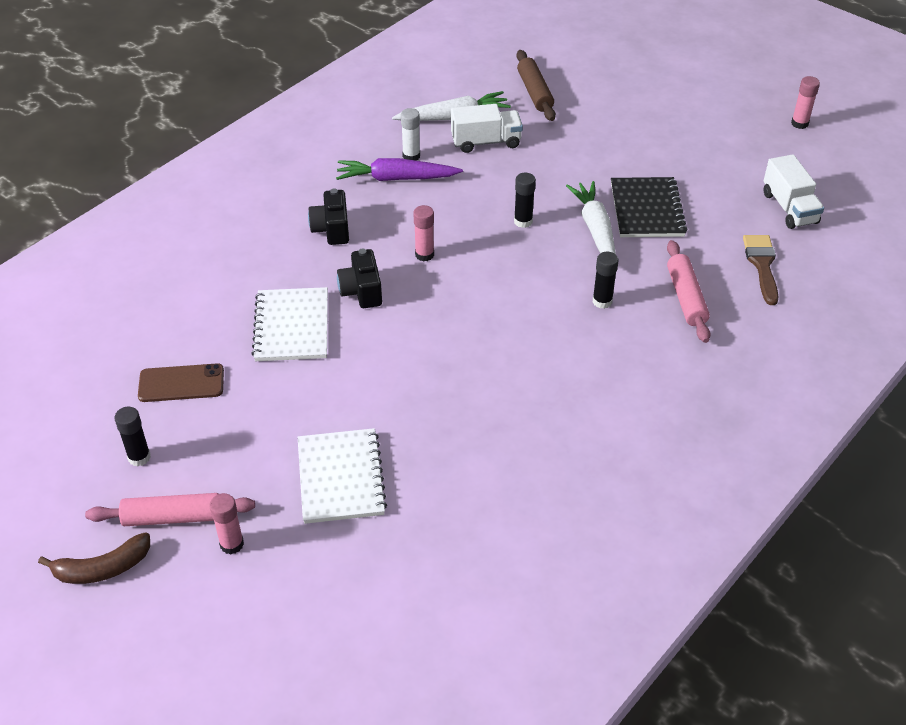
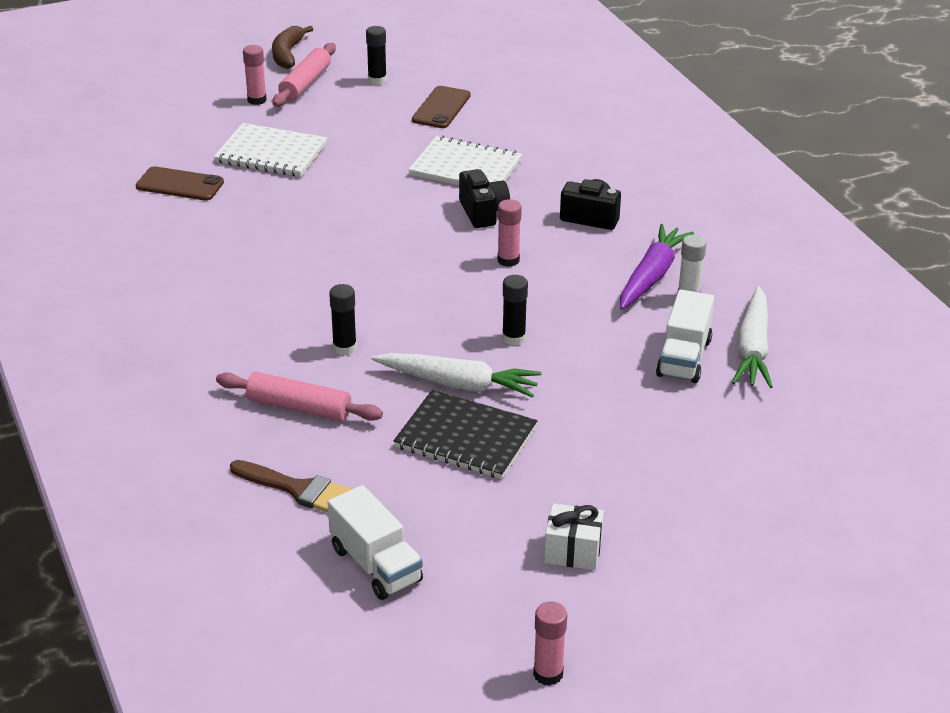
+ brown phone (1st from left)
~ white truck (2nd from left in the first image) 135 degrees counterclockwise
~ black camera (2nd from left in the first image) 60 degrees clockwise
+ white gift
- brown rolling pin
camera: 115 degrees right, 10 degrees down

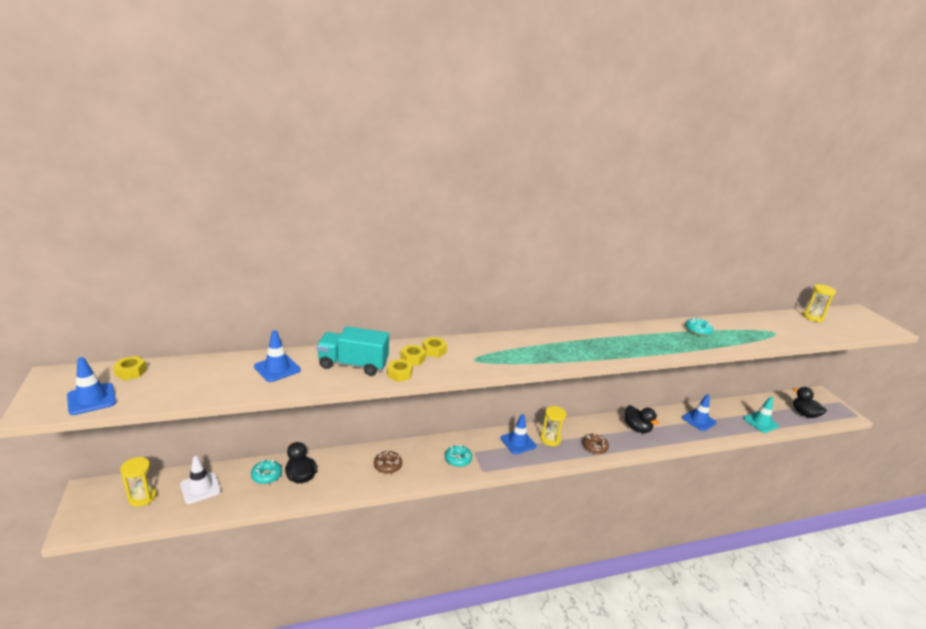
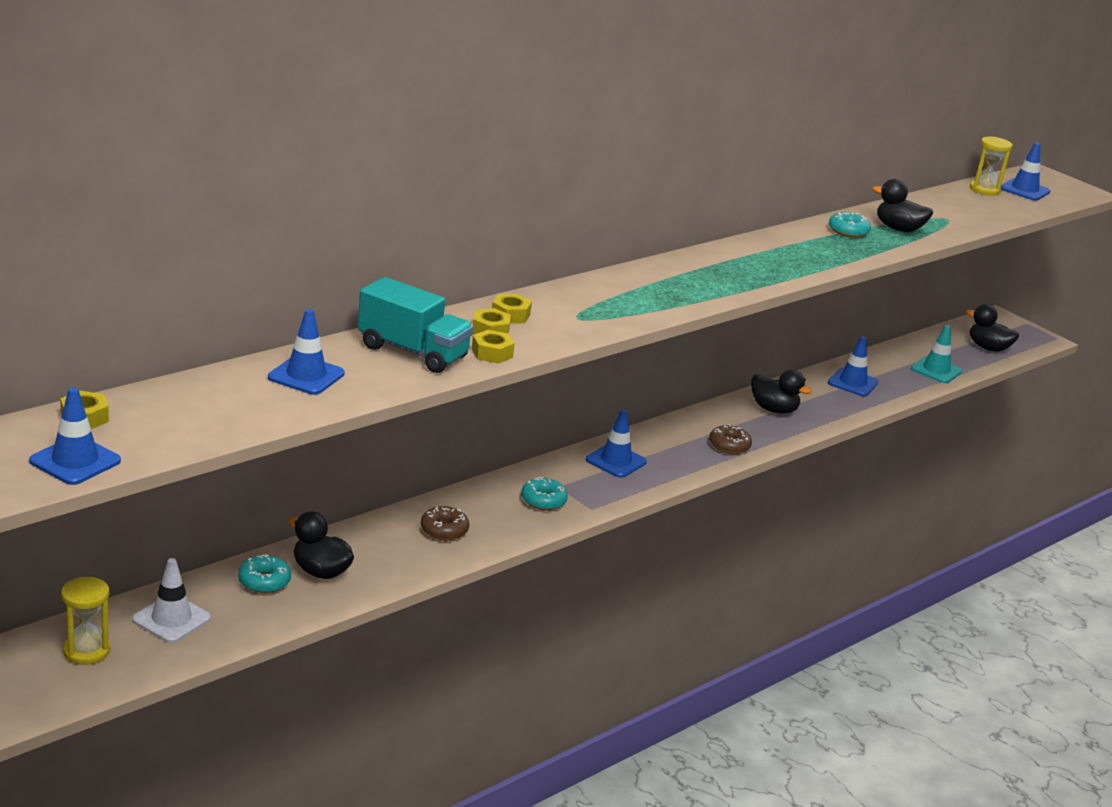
~ turquoise truck 135 degrees counterclockwise
+ black duck (3rd from left)
+ blue traffic cone (5th from left)
- yellow hourglass (2nd from left)
camera: 25 degrees left, 0 degrees up

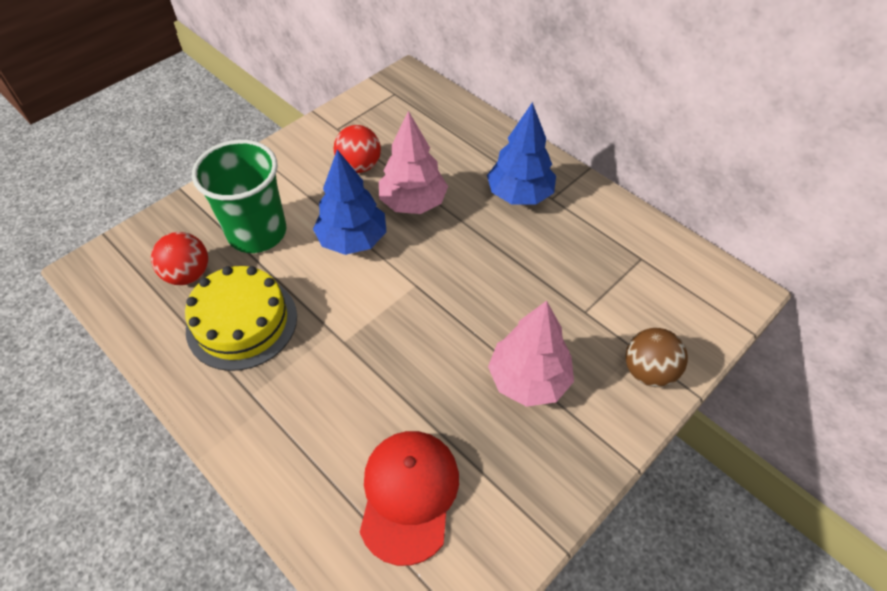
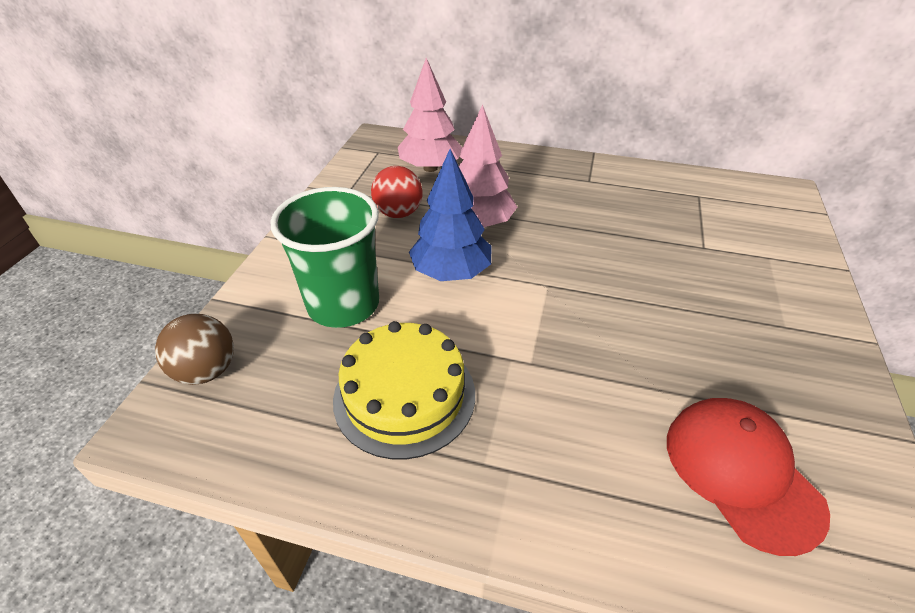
~ brown ball
~ pink tree (2nd from left in the first image) to pink tree (1st from left)
- red ball (1st from left)
- blue tree (2nd from left)
camera: 30 degrees left, 10 degrees down

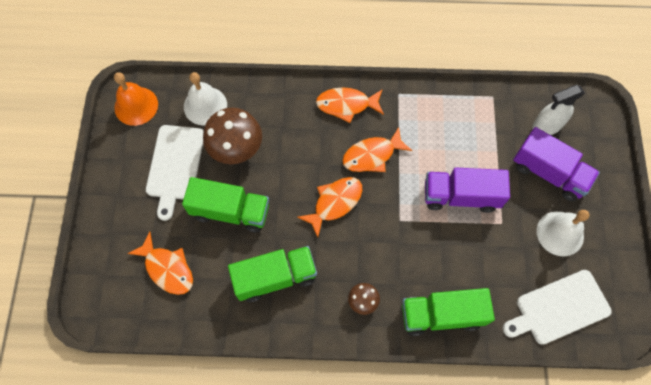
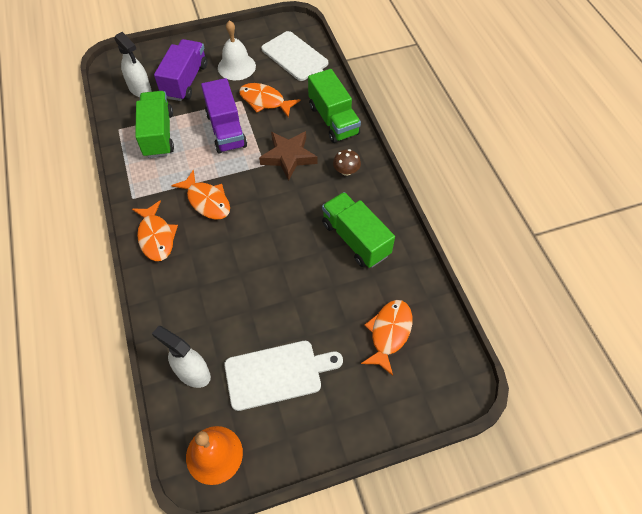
~ green truck (1st from left)
~ white bell (1st from left) to white spray bottle (2nd from left)
~ orange fish (2nd from left in the first image) to orange fish (3rd from left)
+ brown star
- brown mushroom (1st from left)
camera: 110 degrees left, 10 degrees down

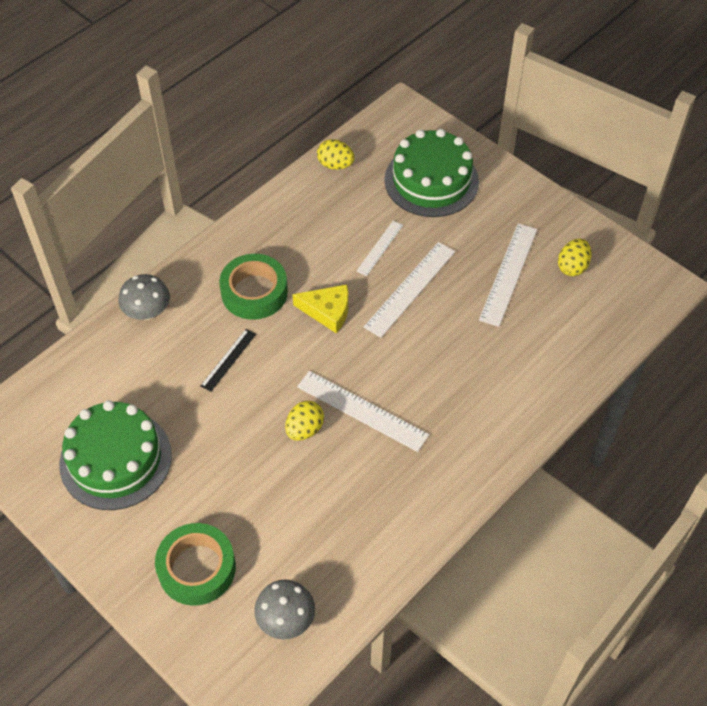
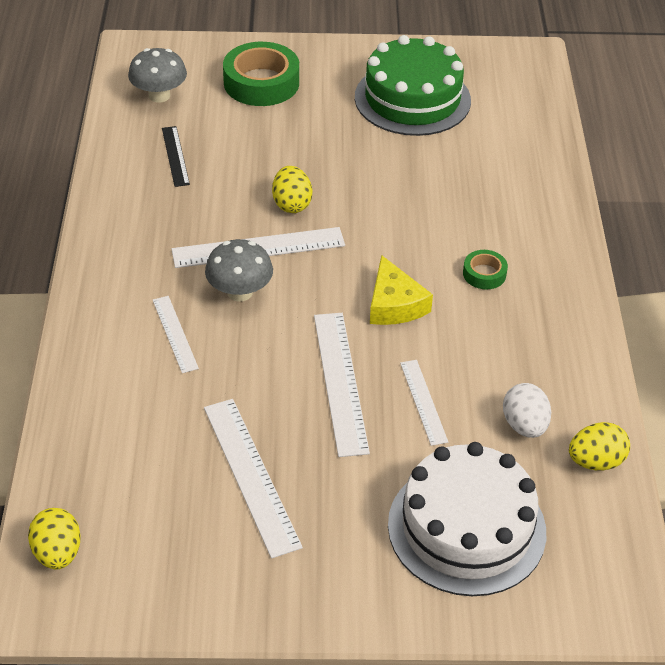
~ yellow egg (3rd from left in the first image) to yellow egg (1st from left)
+ white ruler (1st from left)
~ black ruler
~ grey mushroom (1st from left in the first image) to grey mushroom (2nd from left)
~ yellow cheese 75 degrees counterclockwise
~ green cake (2nd from left) to white cake
~ green tape (2nd from left) x0.50
+ white egg
camera: 135 degrees right, 10 degrees down

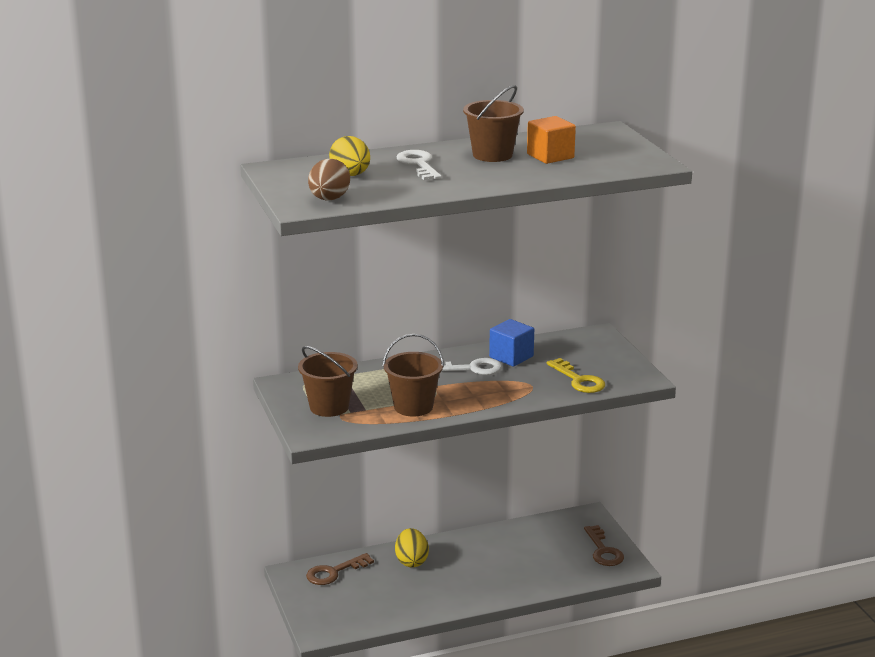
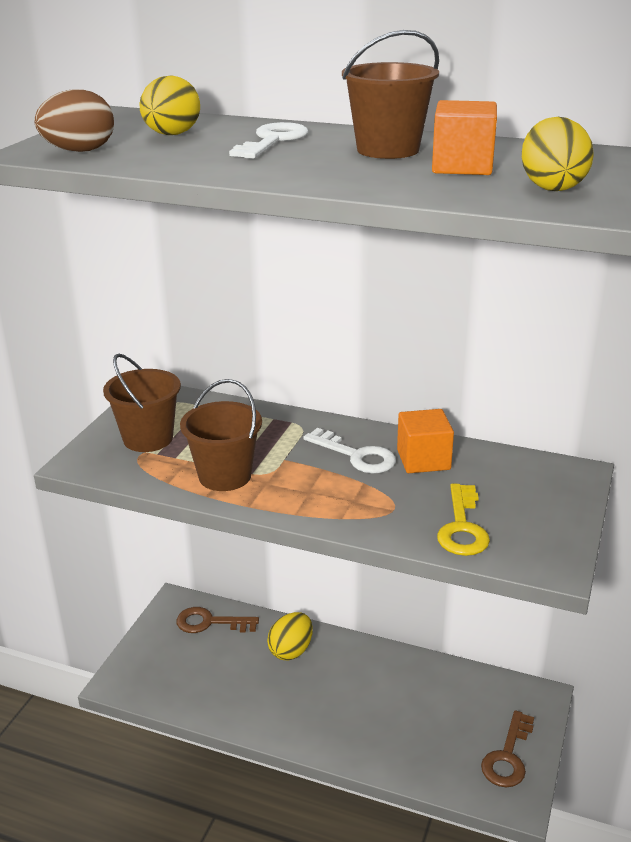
~ blue cube to orange cube (1st from left)
+ yellow egg (3rd from left)
camera: 40 degrees right, 5 degrees up

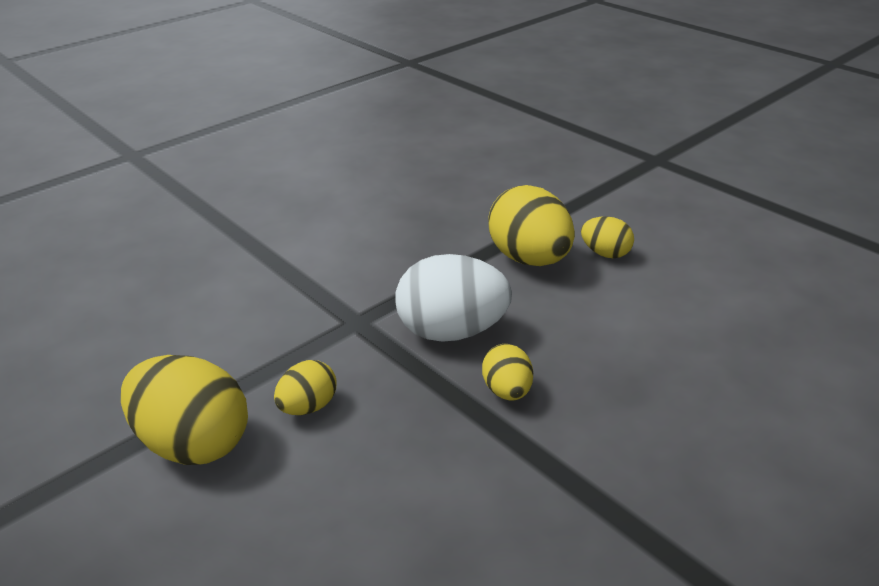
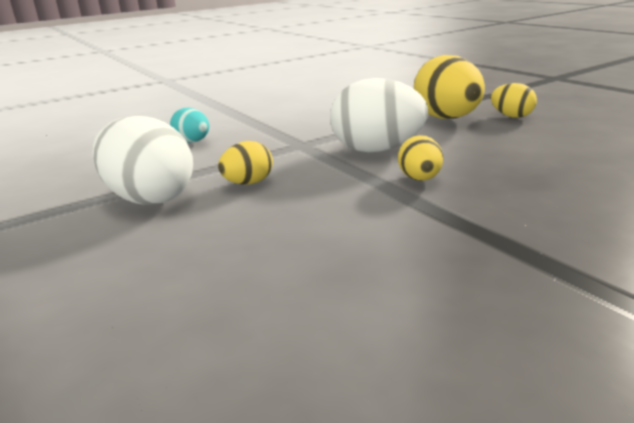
~ yellow egg (1st from left) to white egg (1st from left)
+ turquoise egg
camera: 10 degrees right, 10 degrees down

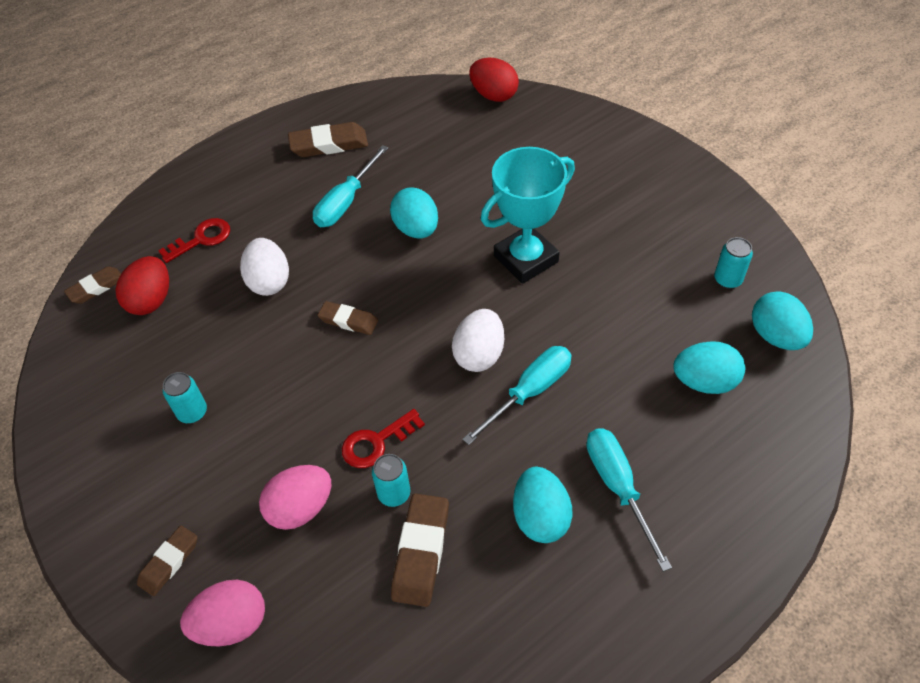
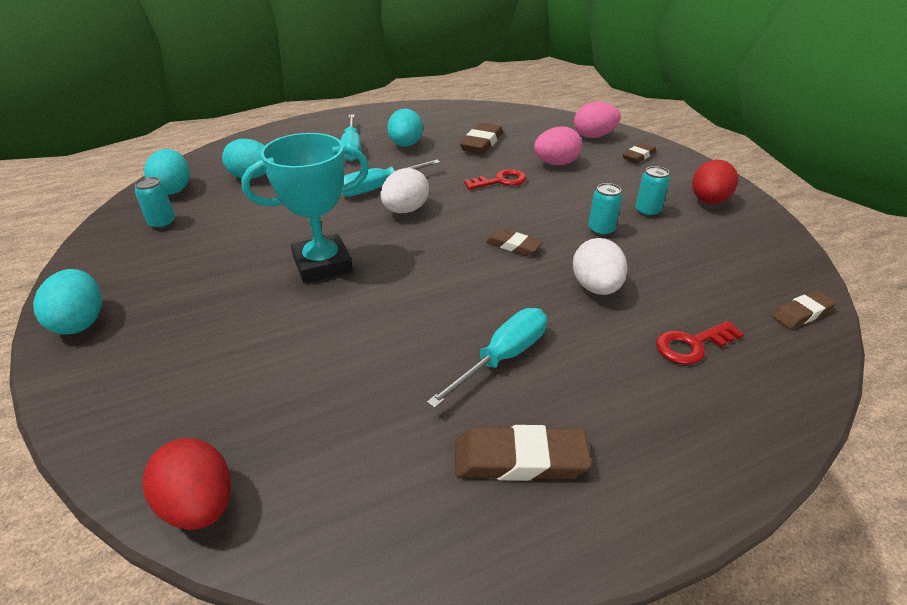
~ turquoise egg (1st from left)
~ turquoise can (2nd from left)
~ red egg (1st from left in the first image) to red egg (2nd from left)
camera: 170 degrees left, 15 degrees down

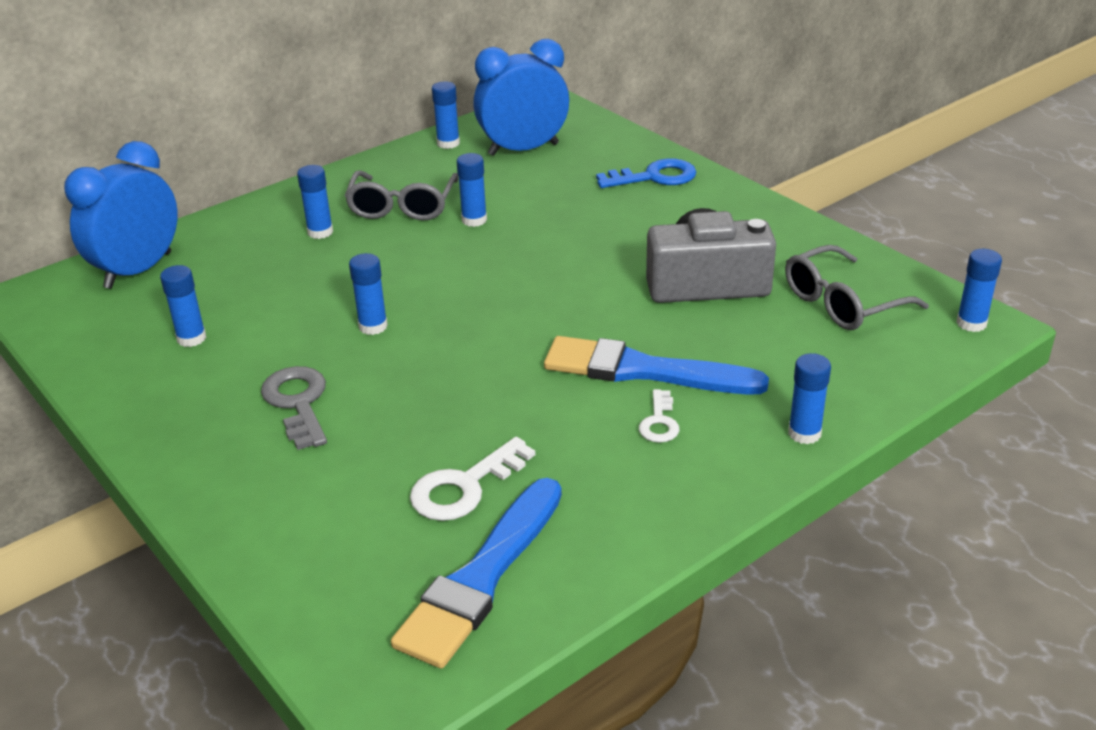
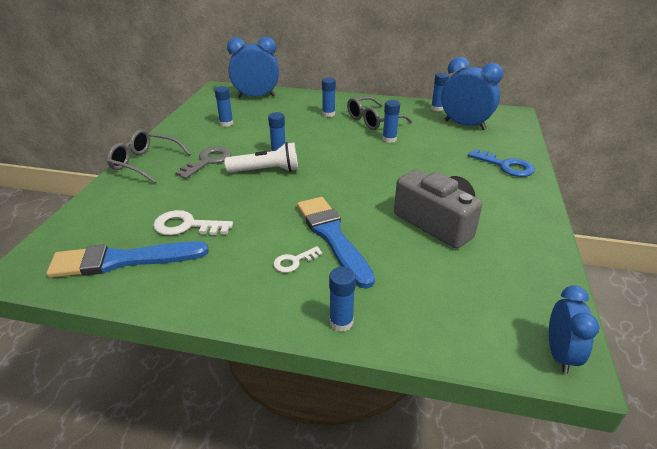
~ grey glasses (2nd from left in the first image) to grey glasses (1st from left)
+ white flashlight
~ blue glue stick (7th from left) to blue clock (3rd from left)
camera: 50 degrees right, 0 degrees up

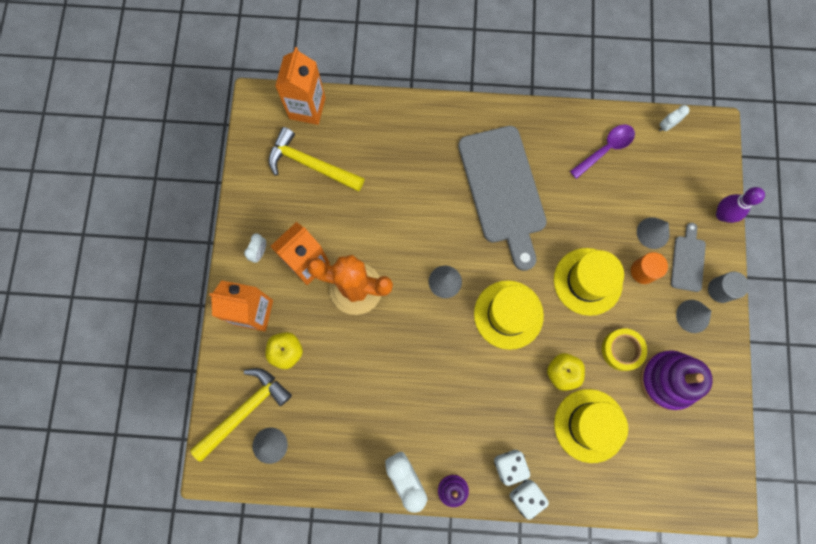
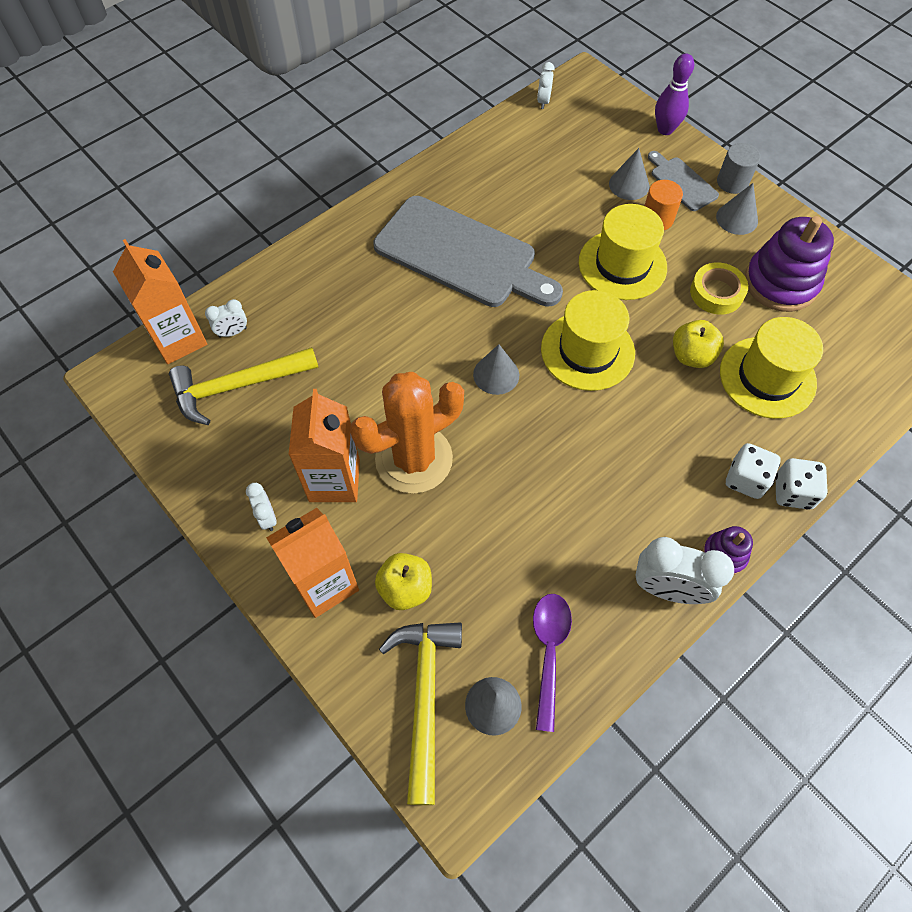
+ white clock (1st from left)
~ purple spoon
camera: 45 degrees left, 15 degrees down

